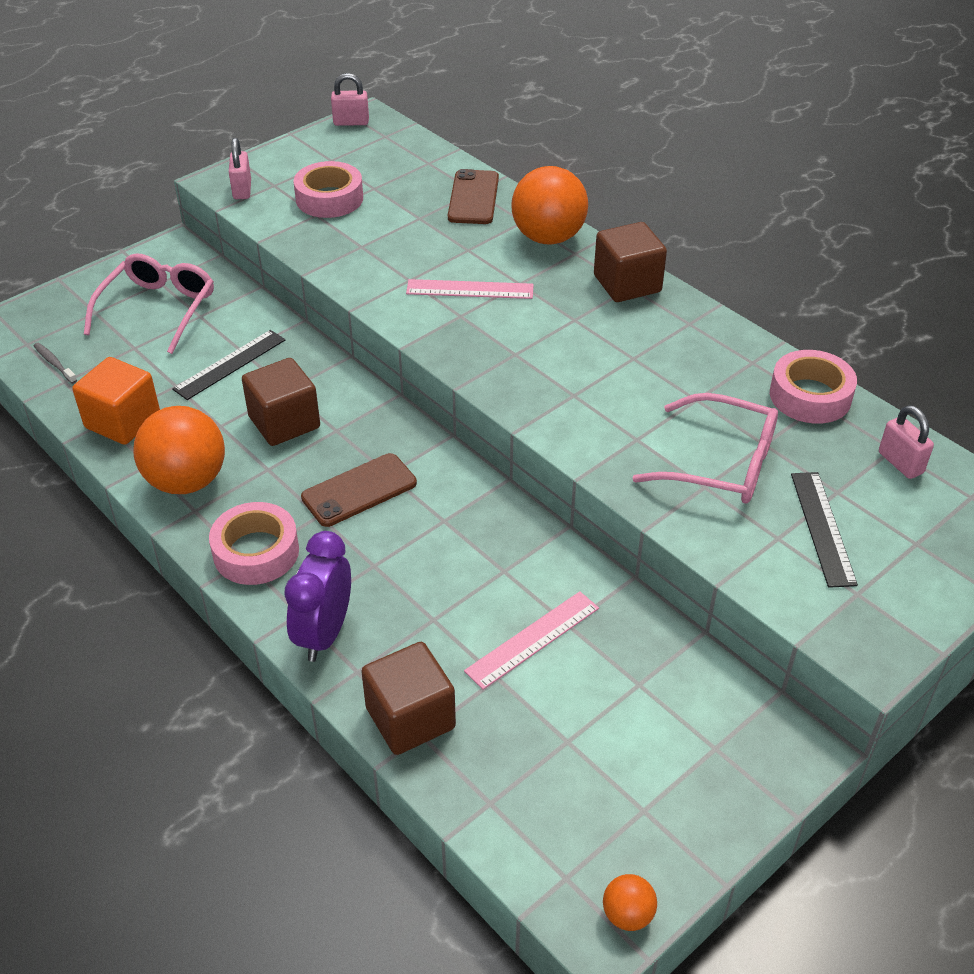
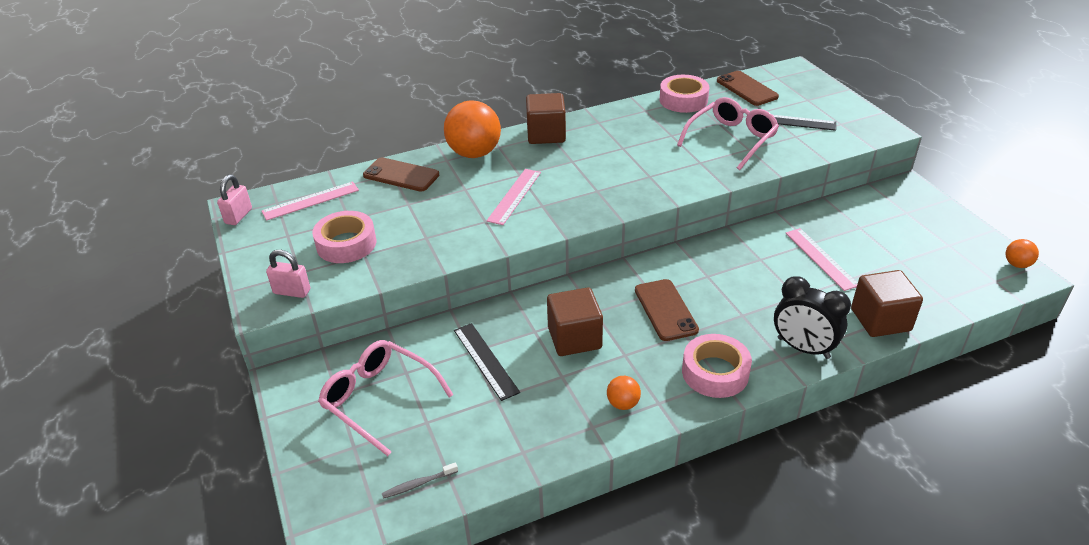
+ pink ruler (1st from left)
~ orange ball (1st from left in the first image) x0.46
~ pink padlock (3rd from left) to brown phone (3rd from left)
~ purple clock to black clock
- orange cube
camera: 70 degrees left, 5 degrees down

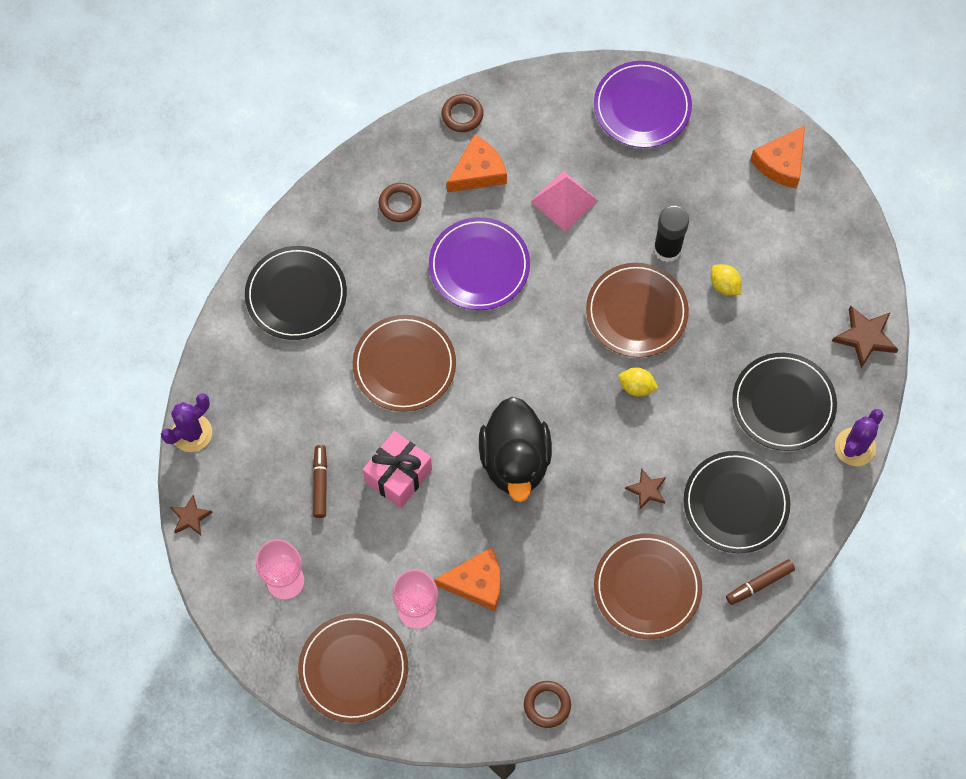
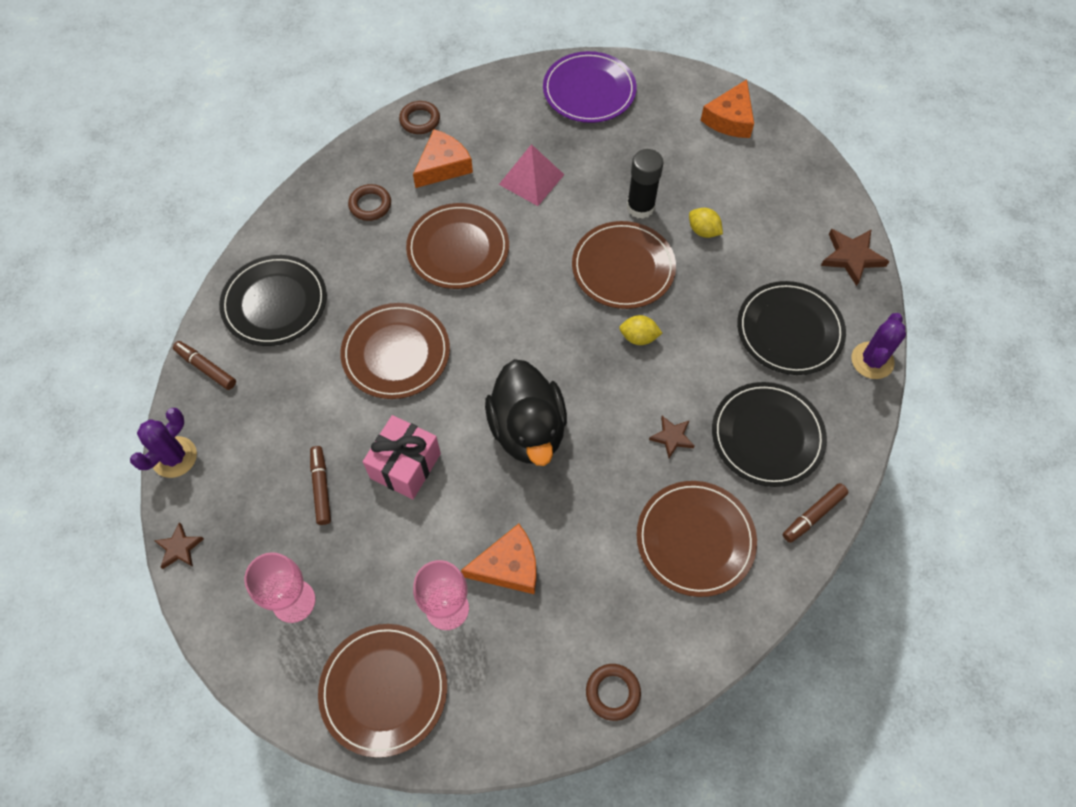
+ brown marker (1st from left)
~ purple plate (1st from left) to brown plate (3rd from left)
camera: 10 degrees left, 5 degrees down

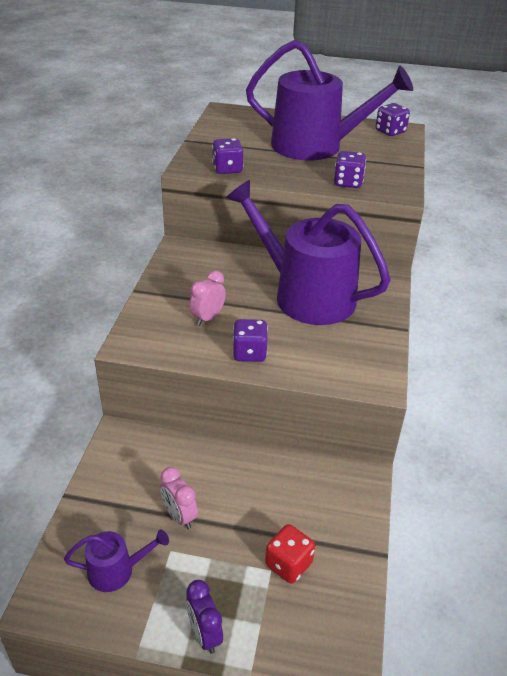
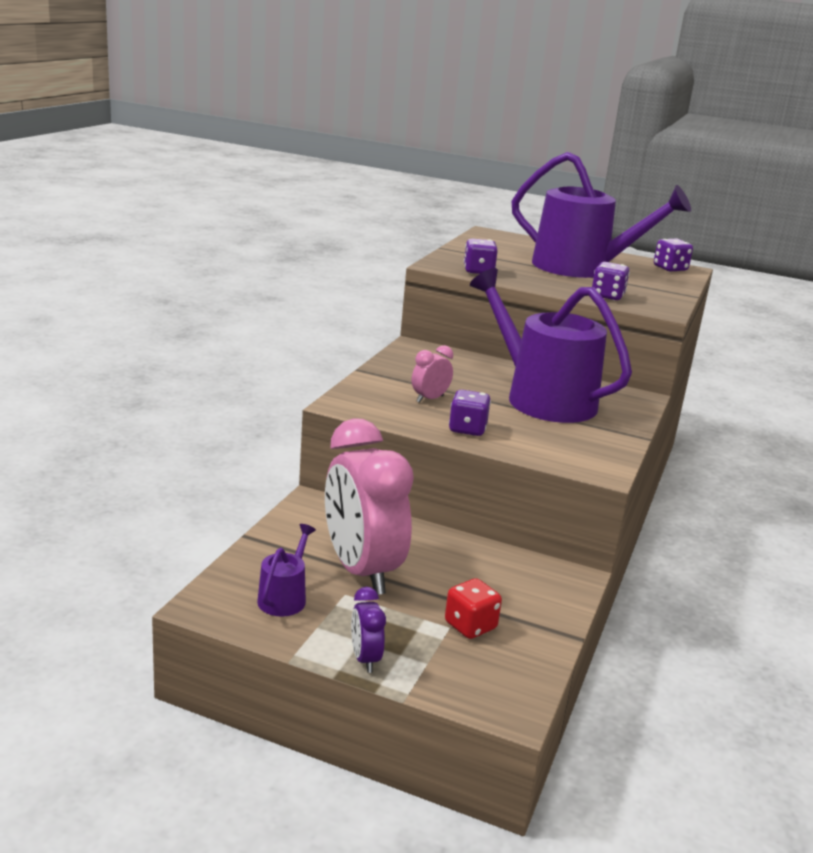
~ purple watering can (1st from left) 75 degrees counterclockwise
~ pink clock (1st from left) x2.36
camera: 10 degrees right, 15 degrees down

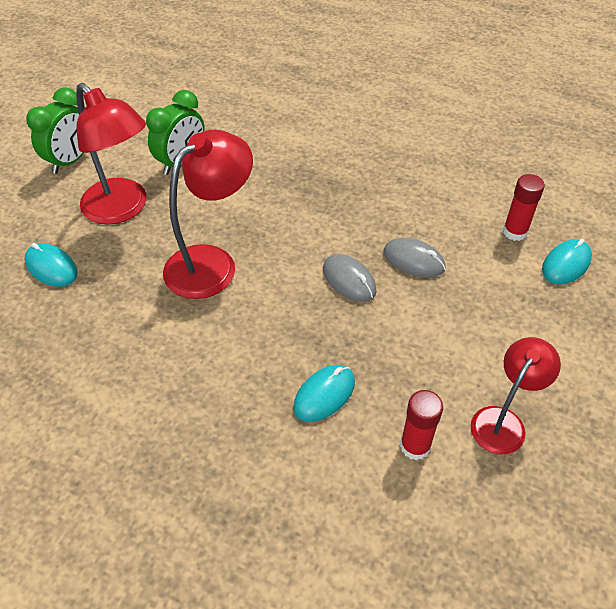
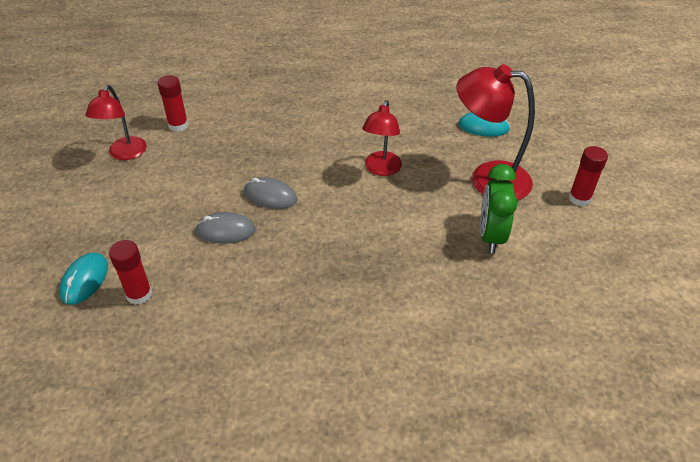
~ red lamp (2nd from left) x0.64
~ green clock (1st from left) to red glue stick (3rd from left)
- turquoise mouse (2nd from left)
camera: 150 degrees right, 5 degrees down

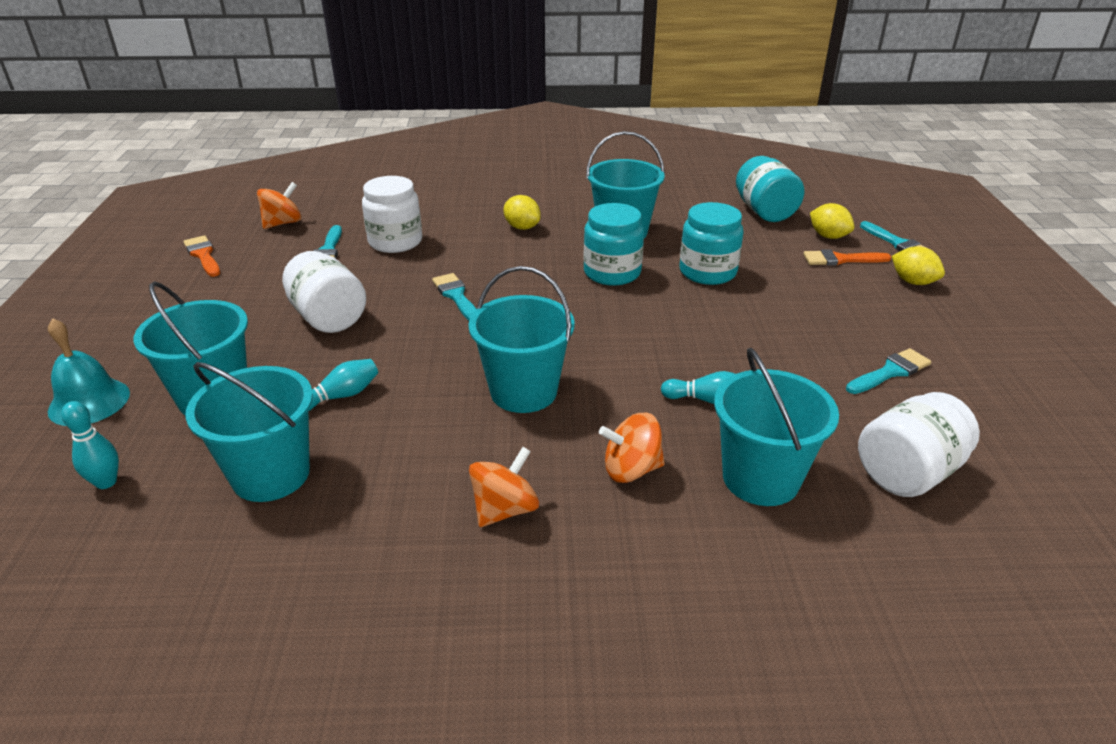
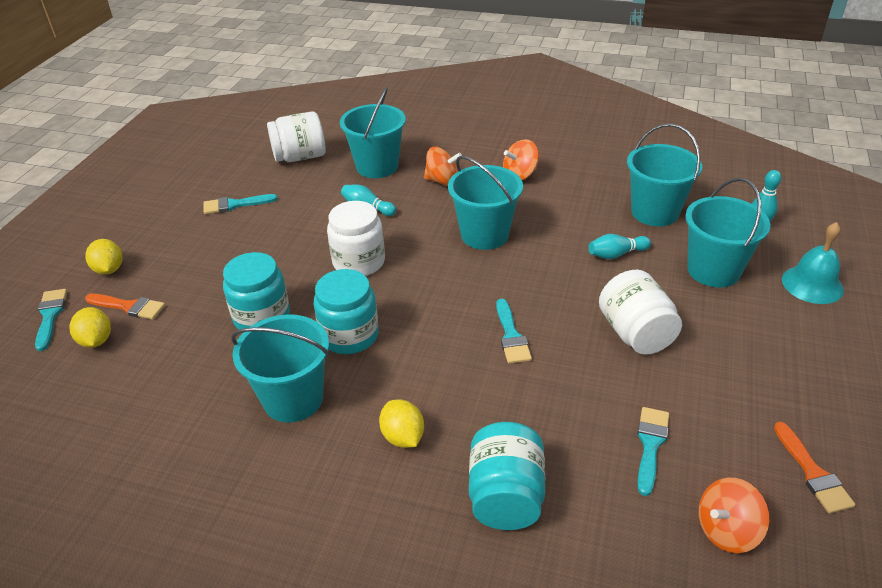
~ white jar (2nd from left)
~ turquoise jar (3rd from left)
camera: 160 degrees left, 5 degrees up

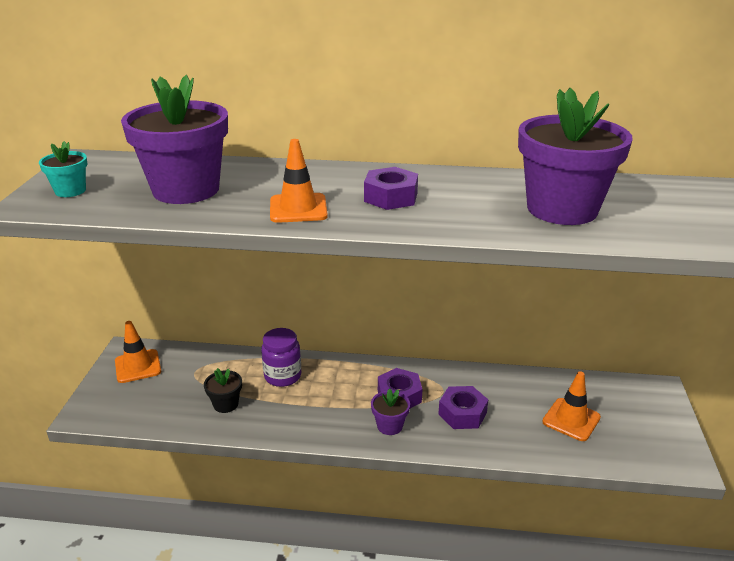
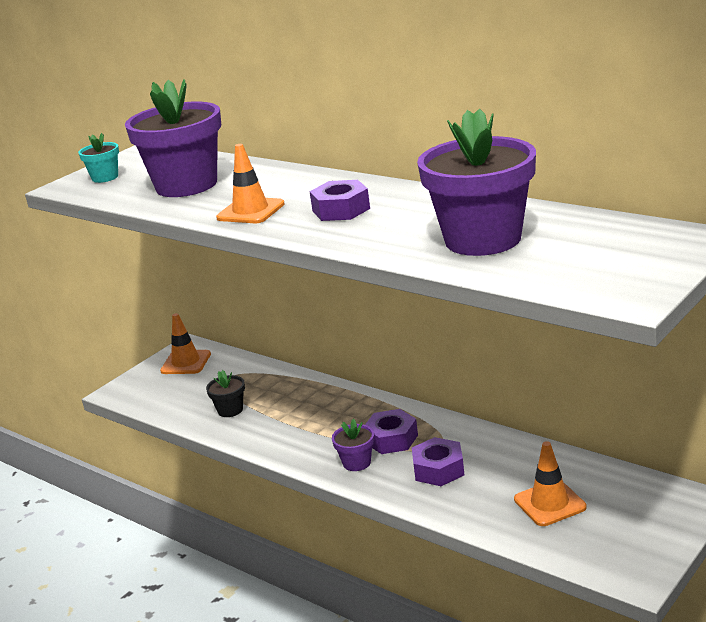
- purple jar
camera: 35 degrees right, 5 degrees down

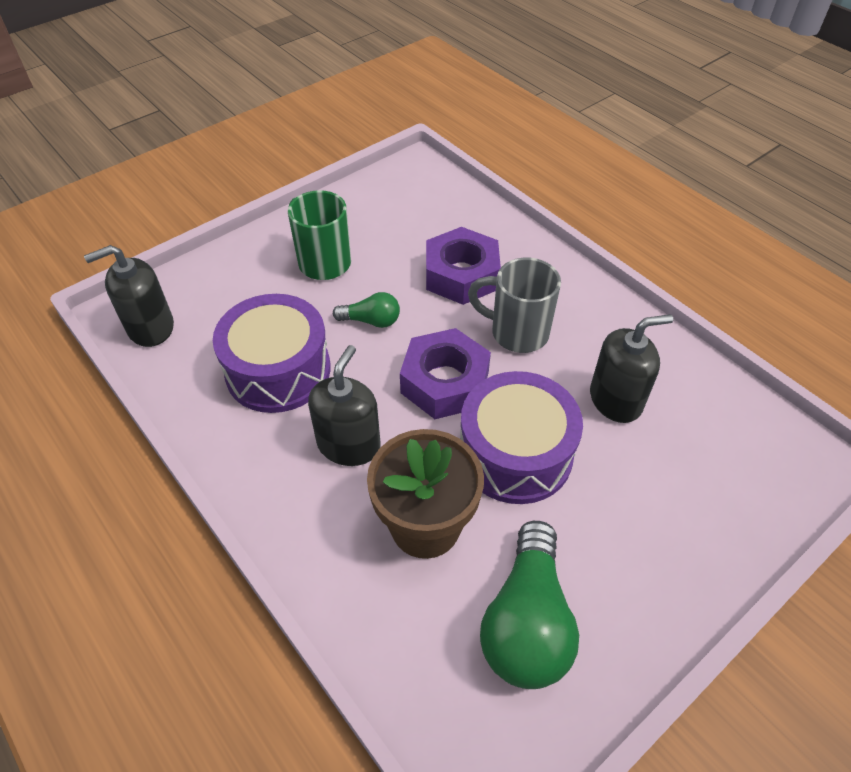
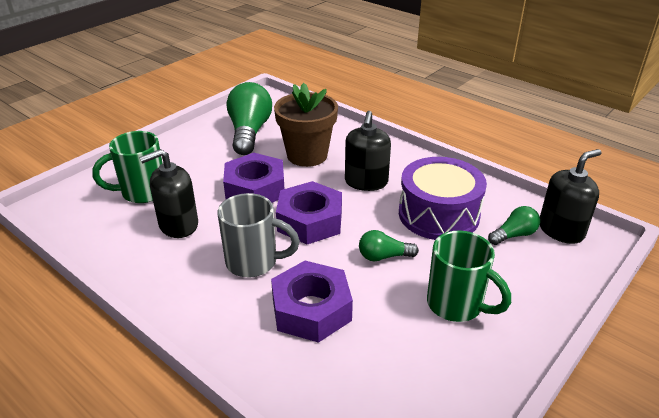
+ green mug (1st from left)
~ purple drum (2nd from left) to purple nut (1st from left)
+ green light bulb (3rd from left)
camera: 170 degrees right, 15 degrees down

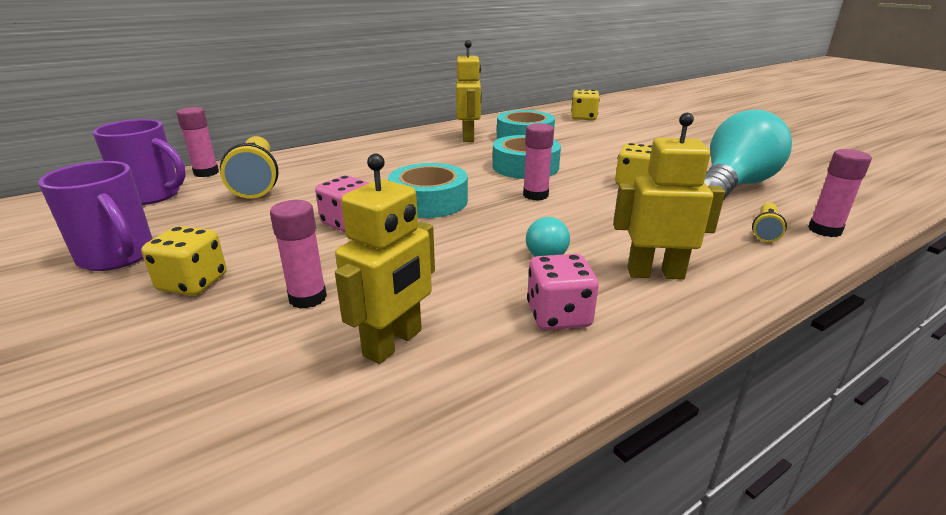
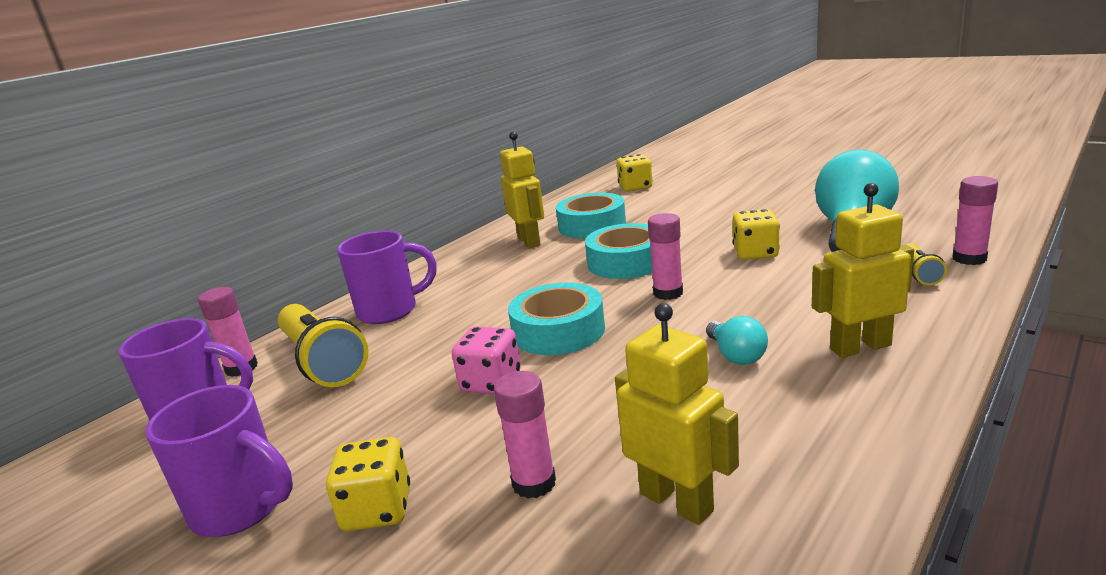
+ purple mug (3rd from left)
~ yellow robot (1st from left in the first image) 60 degrees counterclockwise
- pink dice (2nd from left)
camera: 15 degrees left, 5 degrees down

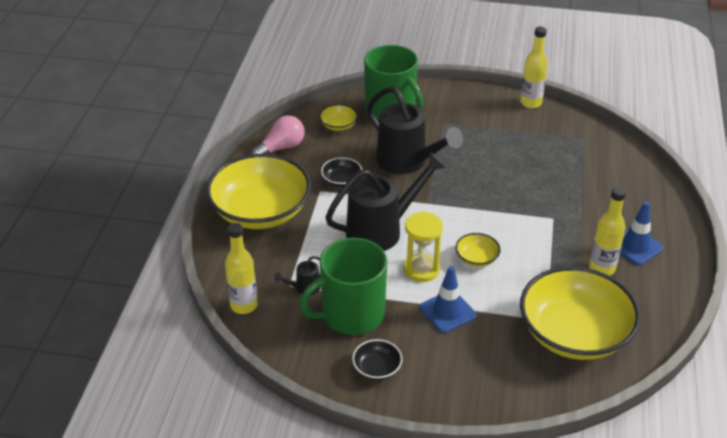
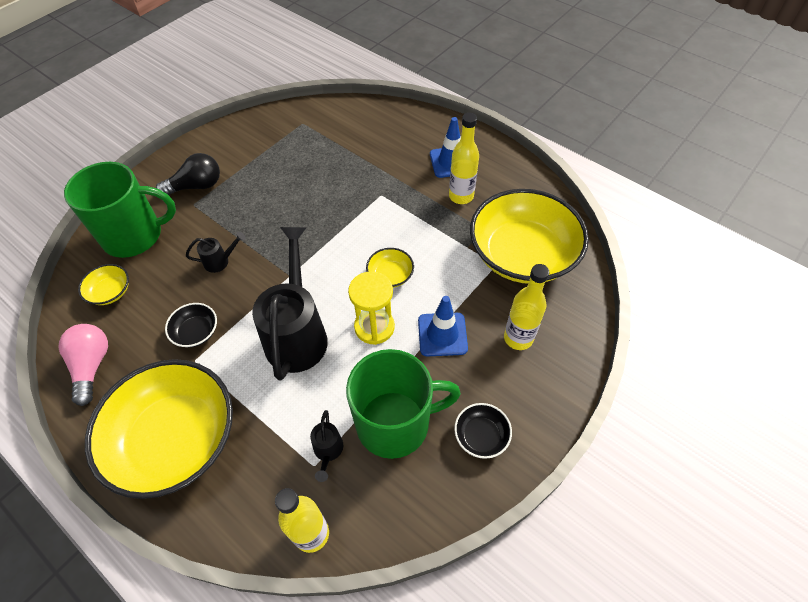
+ black light bulb
~ black watering can (3rd from left in the first image) x0.43
~ green mug (1st from left in the first image) 105 degrees counterclockwise
~ yellow bottle (2nd from left in the first image) to yellow bottle (3rd from left)
camera: 60 degrees left, 15 degrees up

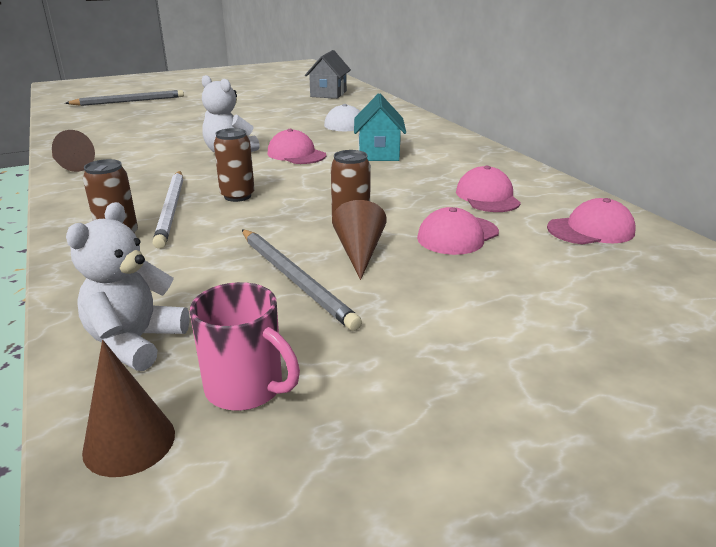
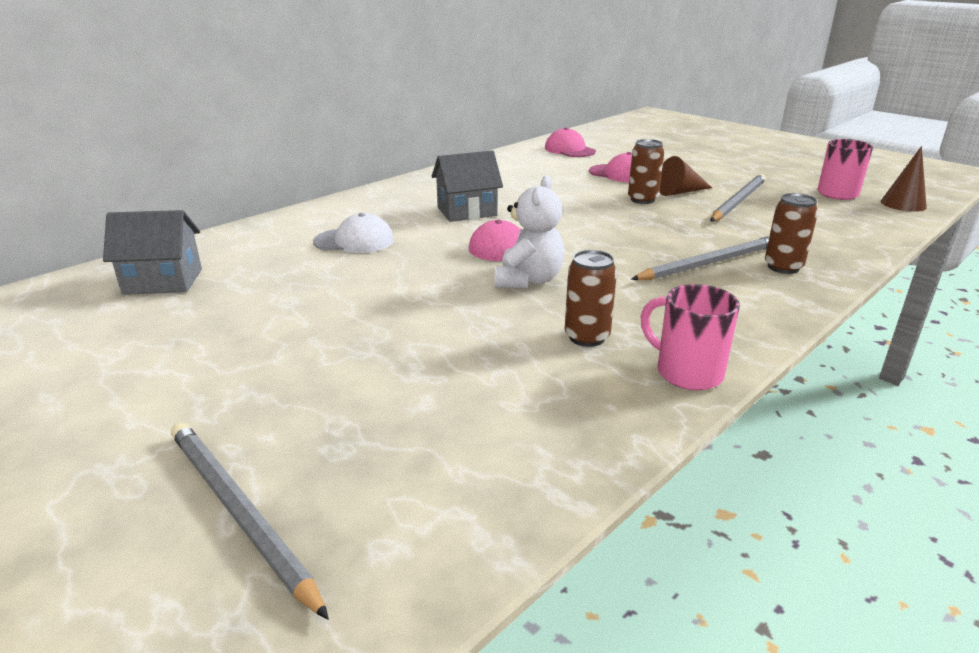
~ turquoise house to grey house (2nd from left)
~ brown can (2nd from left in the first image) to brown can (1st from left)
~ white pencil to grey pencil (2nd from left)
~ brown cone (1st from left) to pink mug (1st from left)
- white teddy bear (1st from left)
- pink cap (3rd from left)
camera: 110 degrees left, 0 degrees up

